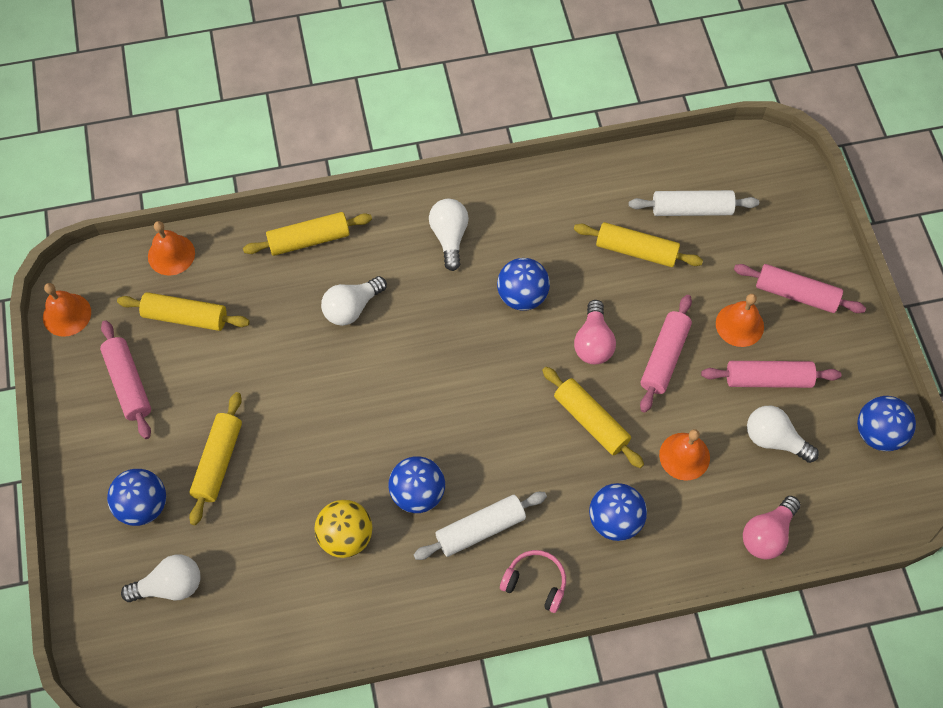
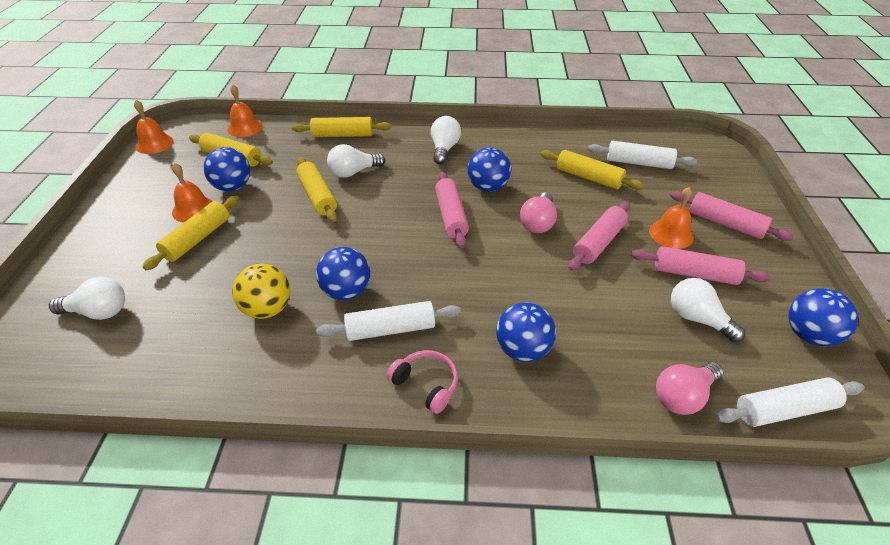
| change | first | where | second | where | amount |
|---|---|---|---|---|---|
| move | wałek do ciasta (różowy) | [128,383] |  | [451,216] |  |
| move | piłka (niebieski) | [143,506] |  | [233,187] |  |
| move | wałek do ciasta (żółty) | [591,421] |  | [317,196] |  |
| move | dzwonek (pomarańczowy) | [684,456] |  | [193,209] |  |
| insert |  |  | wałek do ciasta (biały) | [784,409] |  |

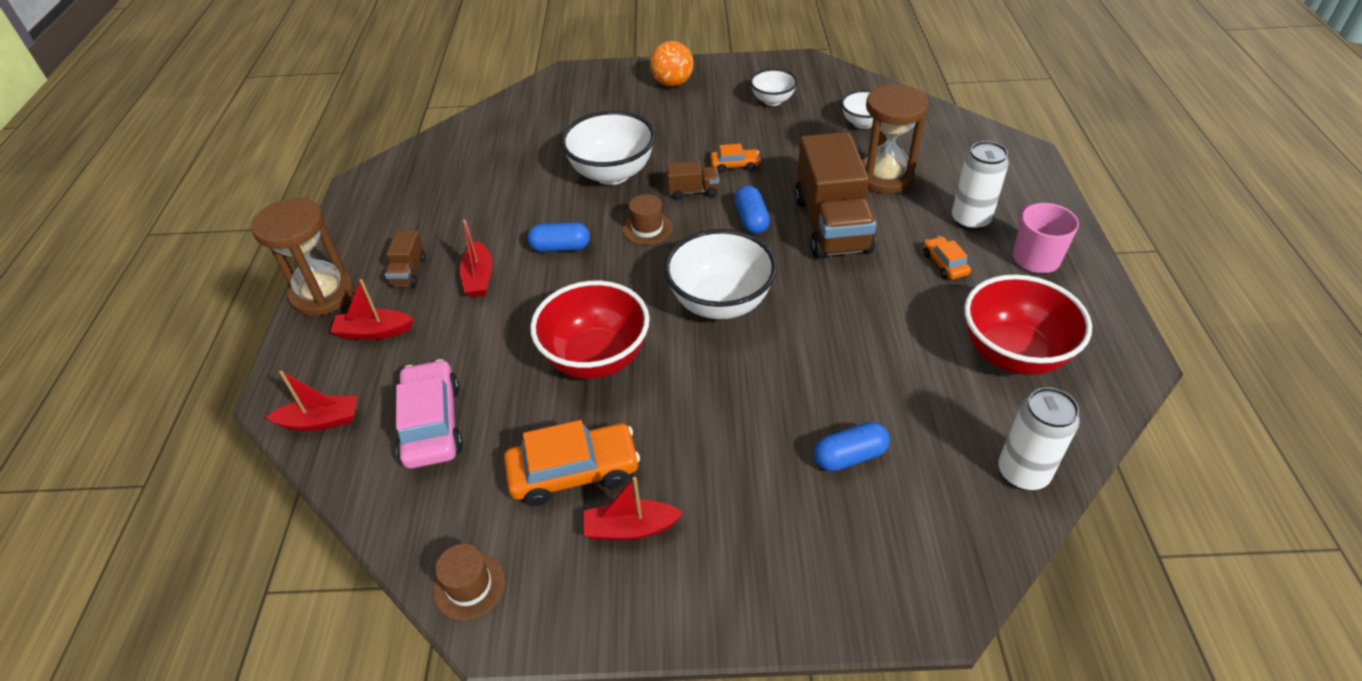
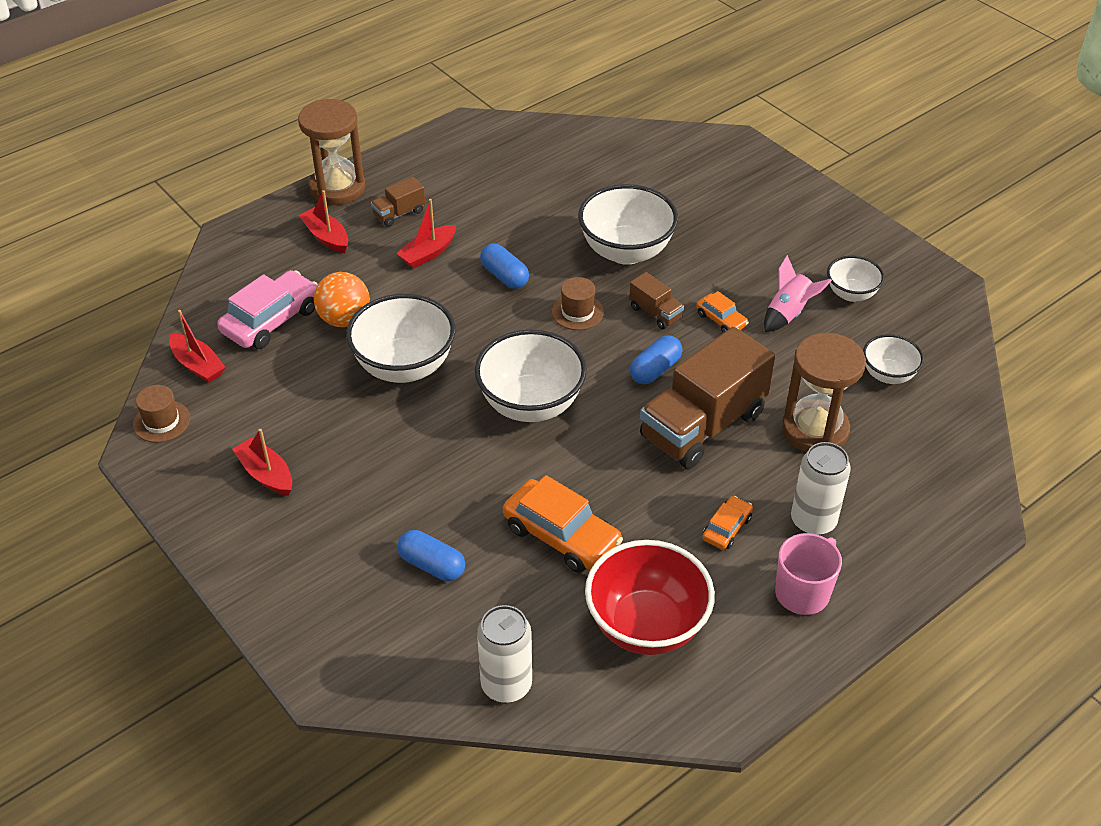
| change | first | where | second | where | amount |
|---|---|---|---|---|---|
| move | łódka (czerwony) | [321,421] |  | [198,365] |  |
| move | samochód (pomarańczowy) | [574,472] |  | [561,535] |  |
| recolor | miska (czerwony) | [596,358] | miska (biały) | [404,366] |  |
| move | piłka (pomarańczowy) | [672,83] |  | [344,319] |  |
| insert |  |  | rakieta (różowy) | [788,314] |  |

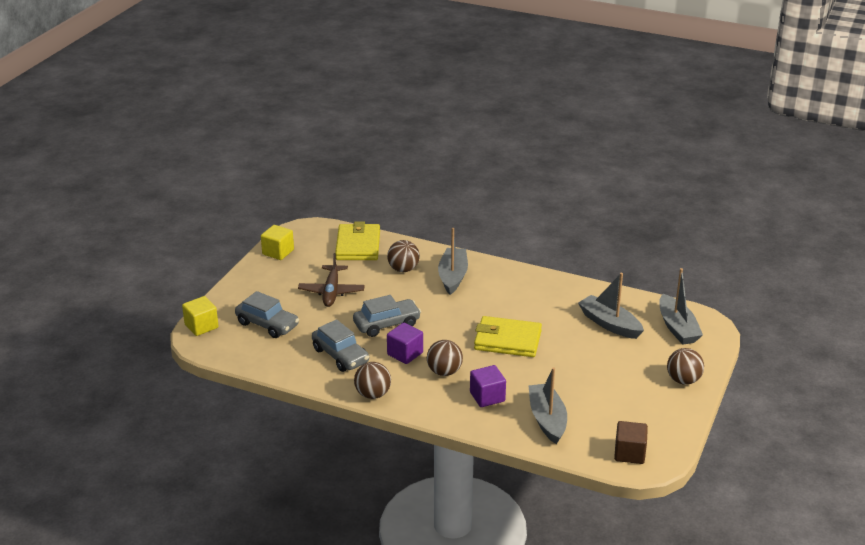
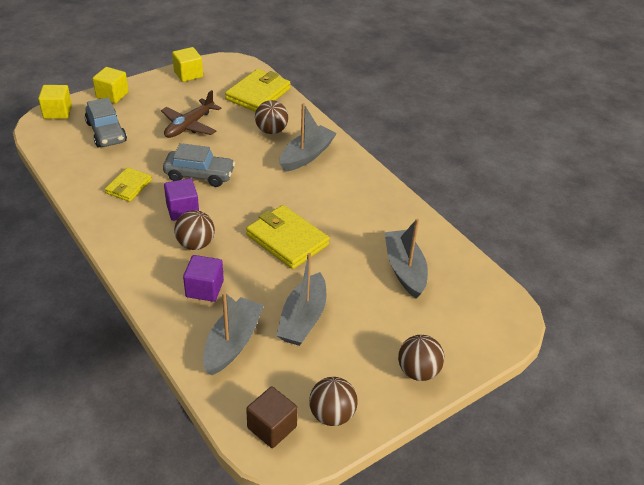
| change | first | where | second | where | amount |
|---|---|---|---|---|---|
| replace | samochód (szary) | [340,355] | portfel (żółty) | [128,186] |  |
| move | piłka (brązowy) | [373,394] |  | [332,415] |  |
| move | łódka (szary) | [677,328] |  | [303,318] |  |
| insert |  |  | sześcian (żółty) | [112,95] |  |

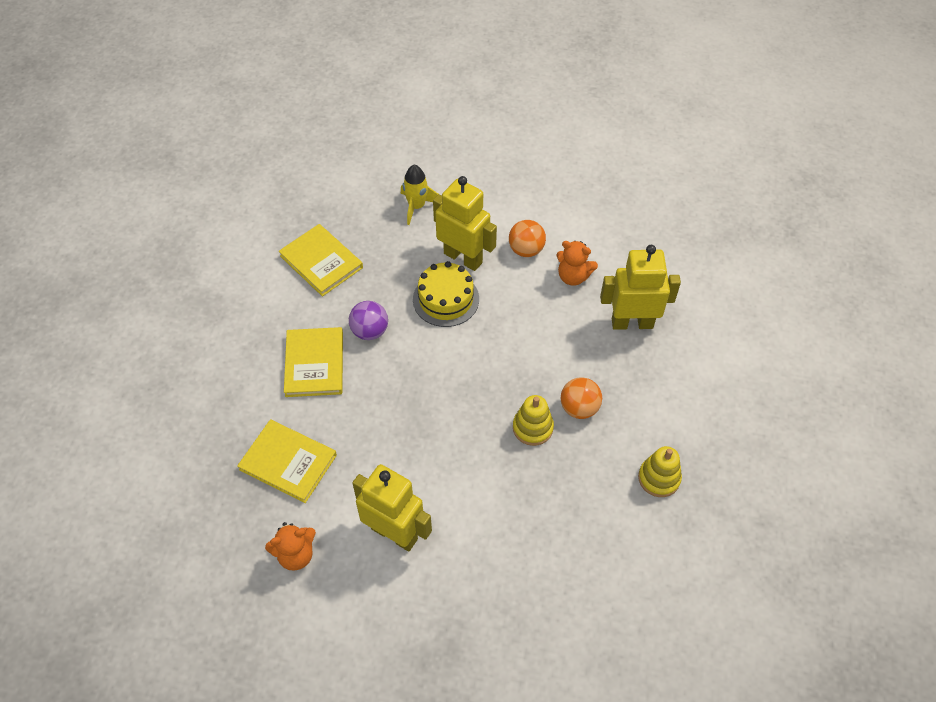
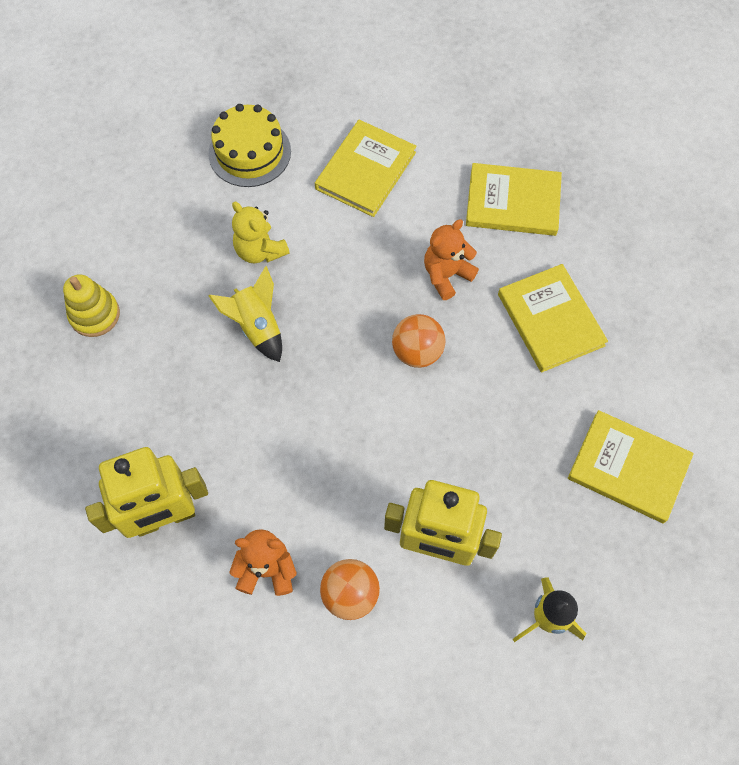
| change | first | where | second | where | amount |
|---|---|---|---|---|---|
| move | miś (pomarańczowy) | [296,554] |  | [446,275] |  |
| delete | piłka (fioletowy) | [370,331] |  |  |  |
| replace | robot (żółty) | [394,533] | książka (żółty) | [365,170] |  |
| move | tort (żółty) | [446,299] |  | [249,152] |  |
| replace | zabawka nakładanka (żółty) | [532,428] | rakieta (żółty) | [257,326] |  |
| move | piłka (pomarańczowy) | [579,408] |  | [417,352] |  |
| insert |  |  | miś (żółty) | [260,250] |  |

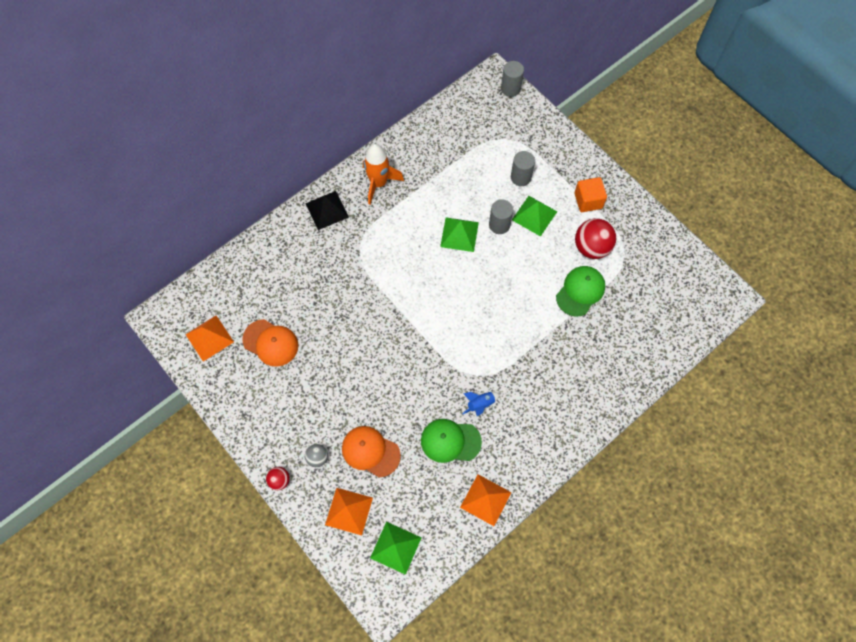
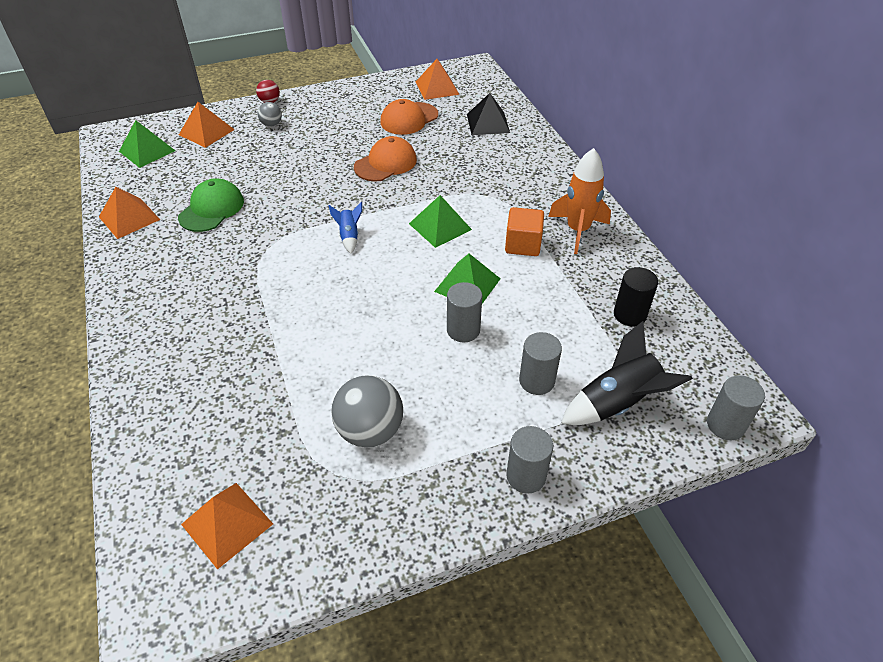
| change | first | where | second | where | amount |
|---|---|---|---|---|---|
| move | piramida (czarny) | [327,210] |  | [488,123] |  |
| move | czapka (pomarańczowy) | [370,451] |  | [385,163] |  |
| move | rakieta (niebieski) | [480,404] |  | [349,236] |  |
| move | piramida (zielony) | [534,215] |  | [440,226] |  |
| delete | czapka (zielony) | [580,291] |  |  |  |
| move | sześcian (pomarańczowy) | [588,201] |  | [523,245] |  |
| recolor | piłka (czerwony) | [591,247] | piłka (szary) | [370,430] |  |
| insert |  |  | piramida (pomarańczowy) | [227,524] |  |
| insert |  |  | walec (szary) | [526,476] |  |
| insert |  |  | rakieta (czarny) | [618,403] |  |
| insert |  |  | walec (czarny) | [629,314] |  |

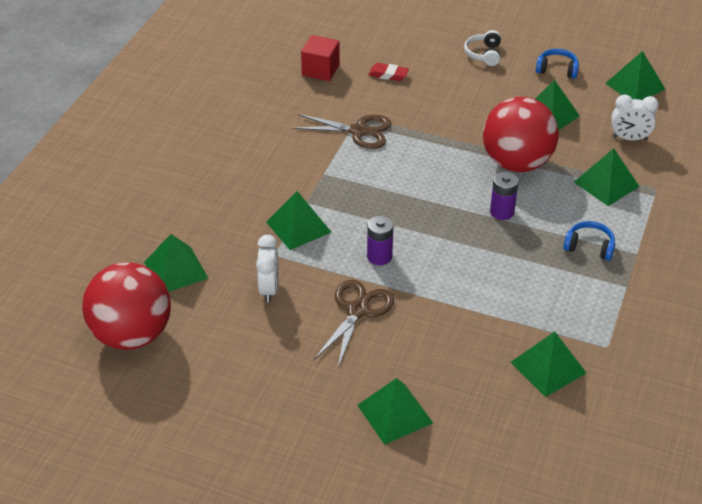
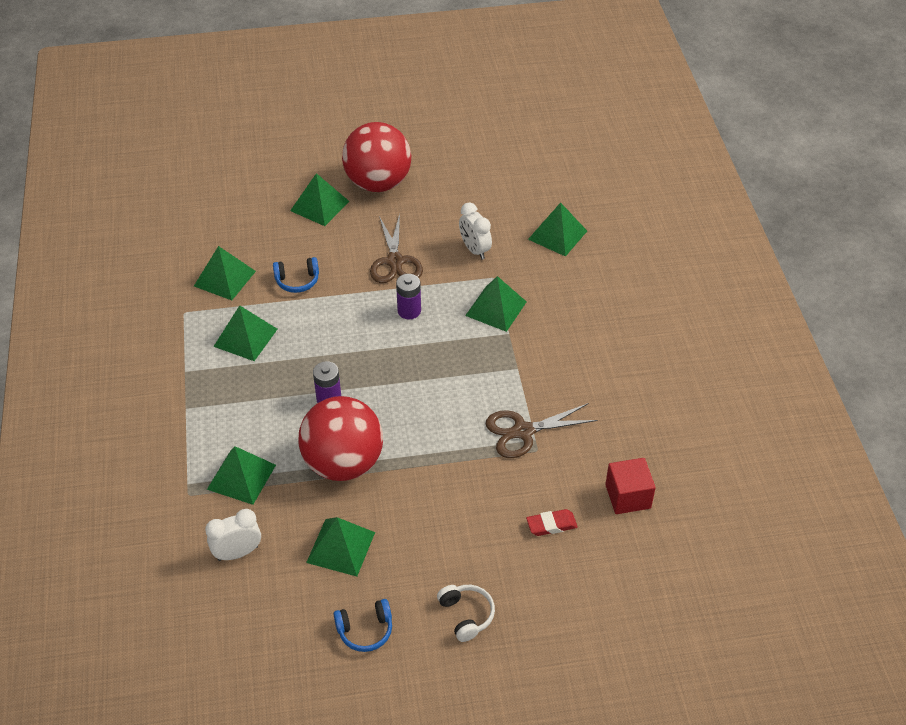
| change | first | where | second | where | amount |
|---|---|---|---|---|---|
| move | piłka (czerwony) | [132,334] |  | [378,183] |  |
| move | słuchawki (niebieski) | [589,247] |  | [297,281] |  |
| move | piramida (zielony) | [635,86] |  | [245,337] |  |

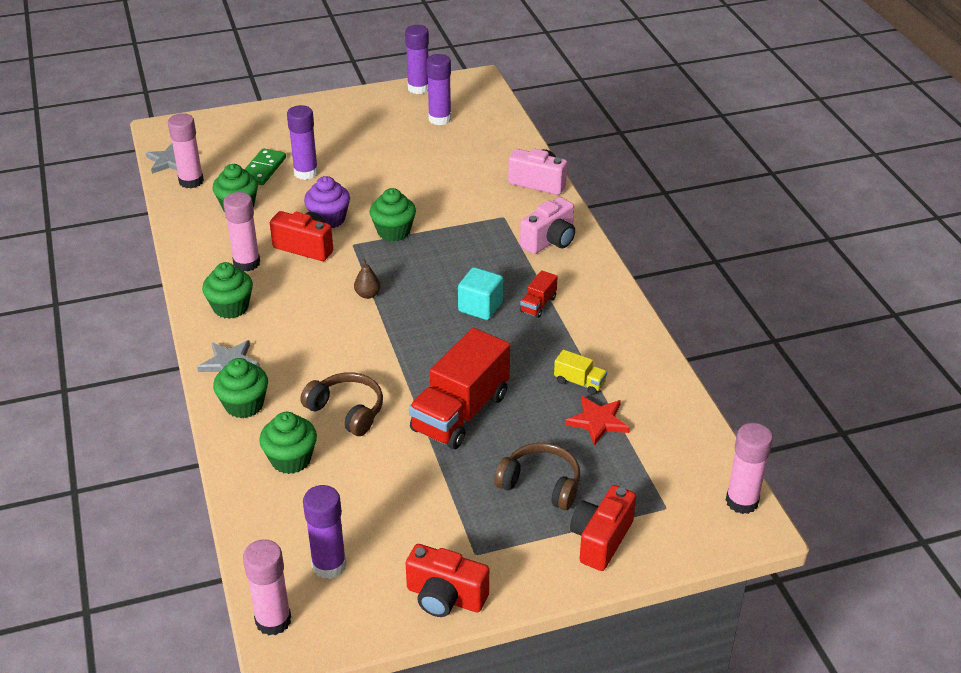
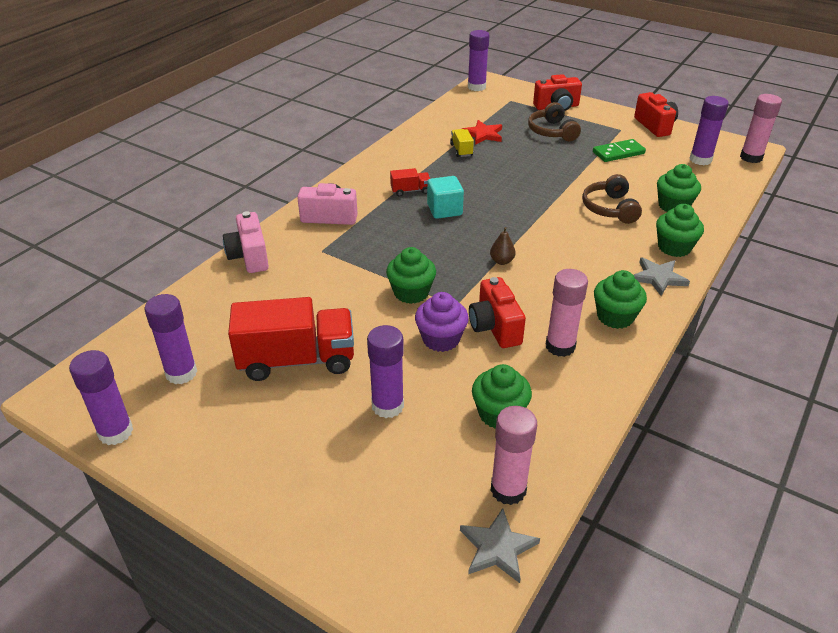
| change | first | where | second | where | amount |
|---|---|---|---|---|---|
| move | kostka domina (zielony) | [263,169] |  | [618,153] |  |
| move | ciężarówka (czerwony) | [460,413] |  | [297,360] |  |
| recolor | klej w sztyfcie (różowy) | [742,501] | klej w sztyfcie (fioletowy) | [476,87] |  |

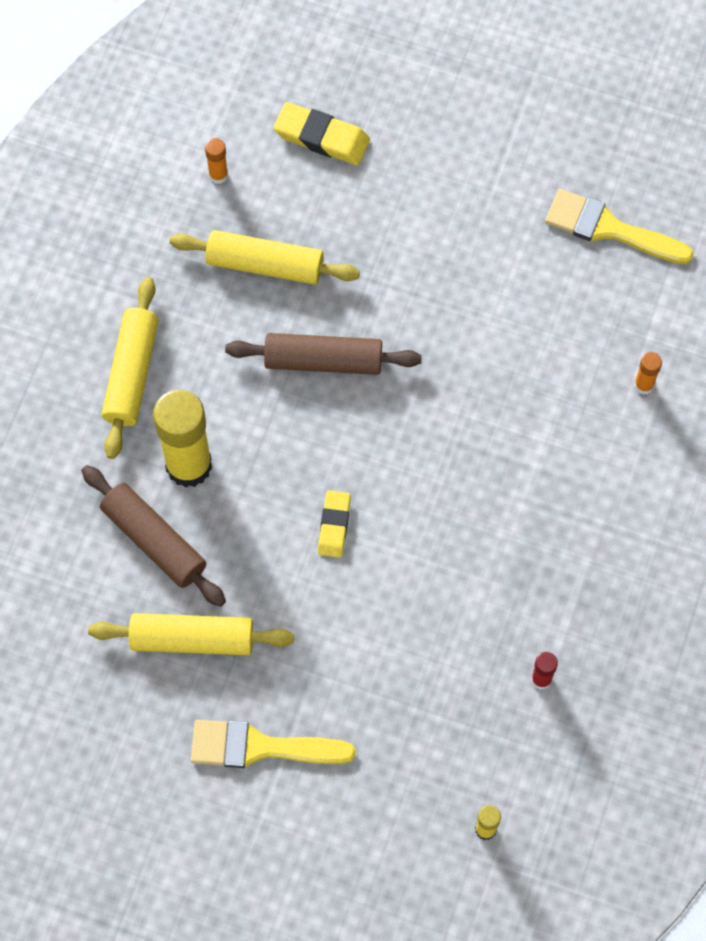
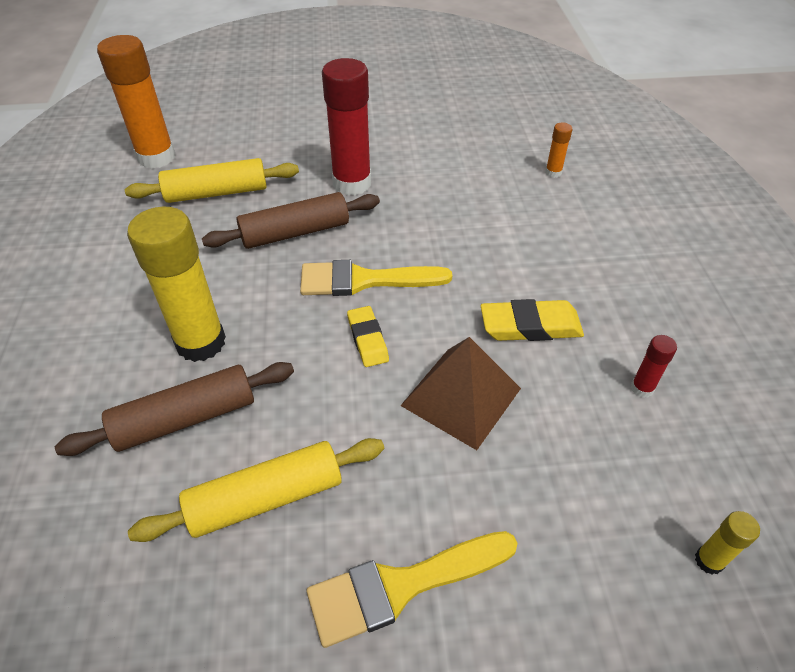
| change | first | where | second | where | amount |
|---|---|---|---|---|---|
| rotate | wałek do ciasta (brązowy) | [154,541] |  | [186,418] | 45 degrees counterclockwise |
| delete | wałek do ciasta (żółty) | [131,373] |  |  |  |
| resize | klej w sztyfcie (pomarańczowy) | [218,175] |  | [156,157] | x2.29 |
| move | gumka do mazania (żółty) | [322,137] |  | [530,326] |  |
| move | pędzel (żółty) | [609,229] |  | [364,280] |  |
| insert |  |  | klej w sztyfcie (czerwony) | [352,183] |  |
| insert |  |  | piramida (brązowy) | [461,396] |  |

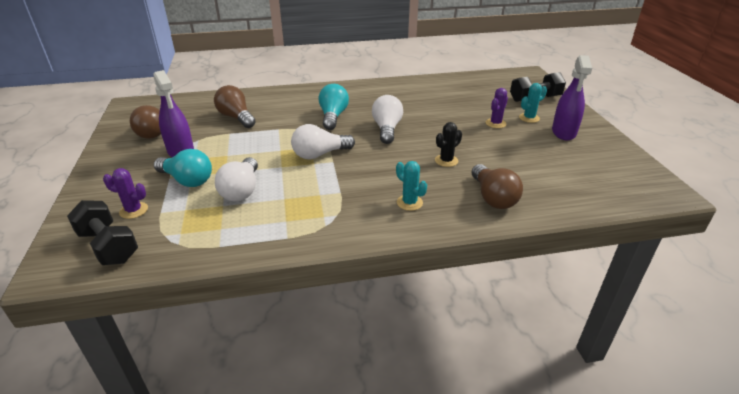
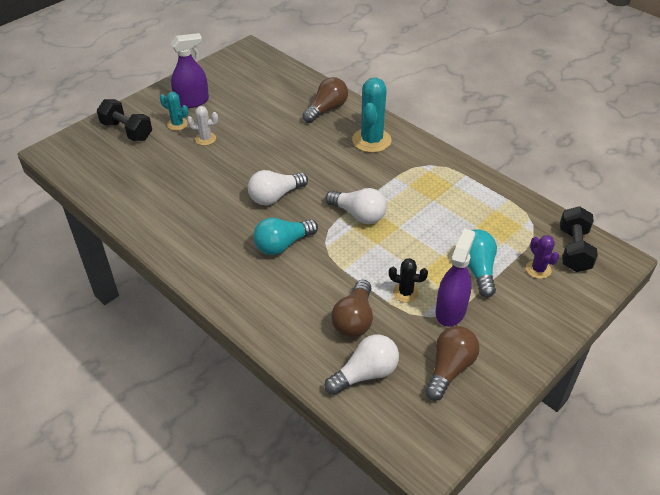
| change | first | where | second | where | amount |
|---|---|---|---|---|---|
| move | żarówka (biały) | [241,190] |  | [365,374] |  |
| resize | kaktus (turkusowy) | [409,203] |  | [371,140] | x1.85 |
| move | kaktus (czarny) | [446,161] |  | [405,292] |  |
| recolor | kaktus (fioletowy) | [495,123] | kaktus (biały) | [205,139] |  |

